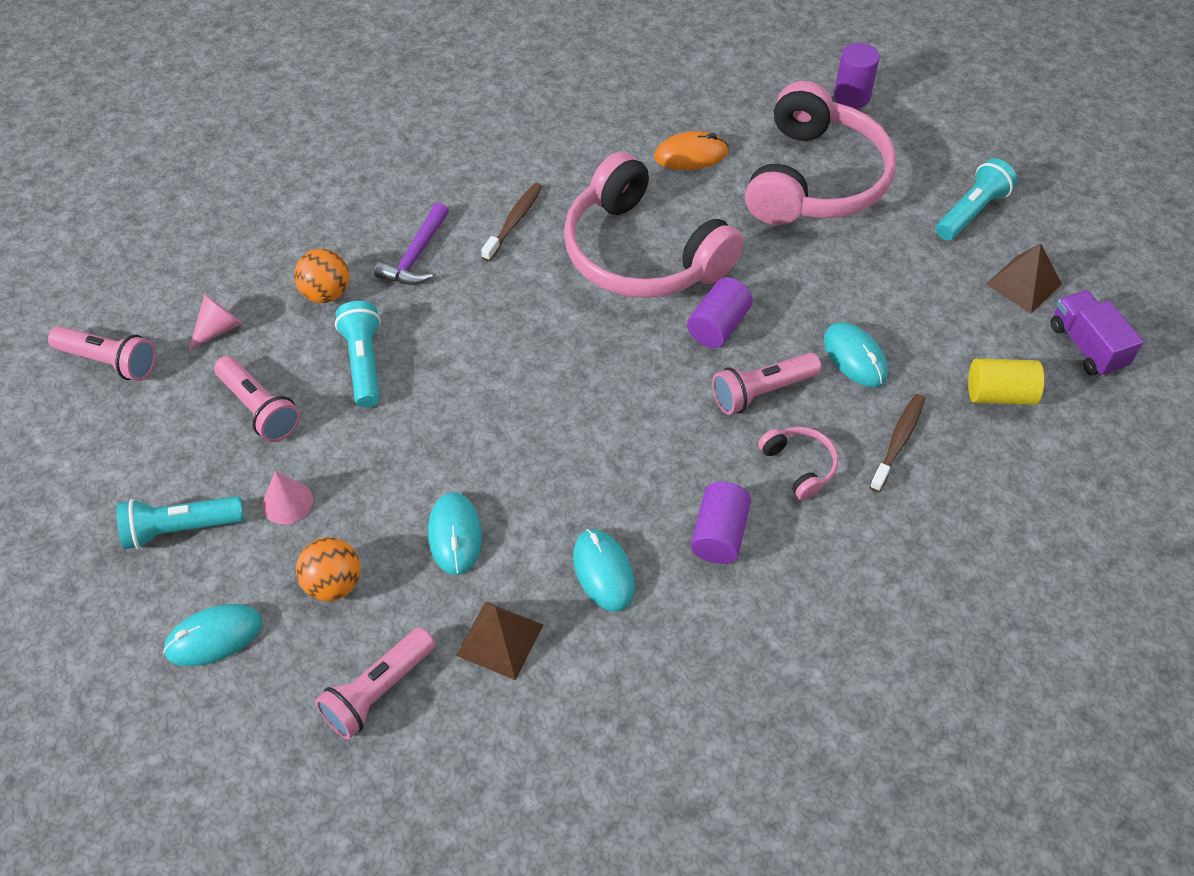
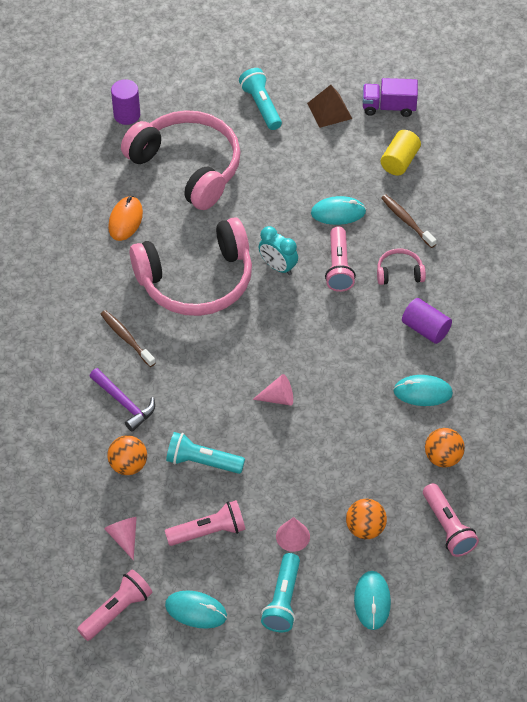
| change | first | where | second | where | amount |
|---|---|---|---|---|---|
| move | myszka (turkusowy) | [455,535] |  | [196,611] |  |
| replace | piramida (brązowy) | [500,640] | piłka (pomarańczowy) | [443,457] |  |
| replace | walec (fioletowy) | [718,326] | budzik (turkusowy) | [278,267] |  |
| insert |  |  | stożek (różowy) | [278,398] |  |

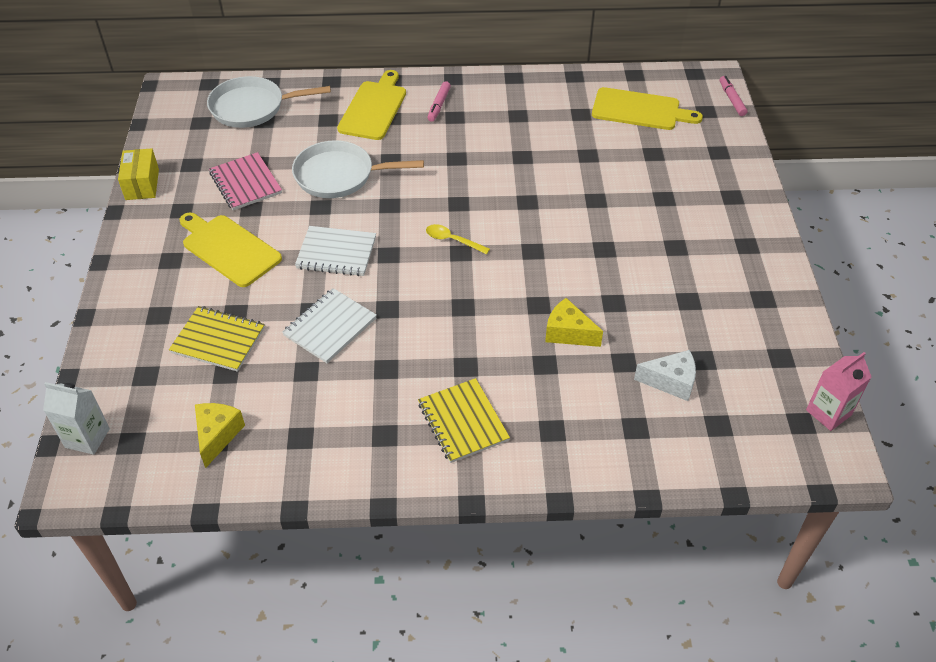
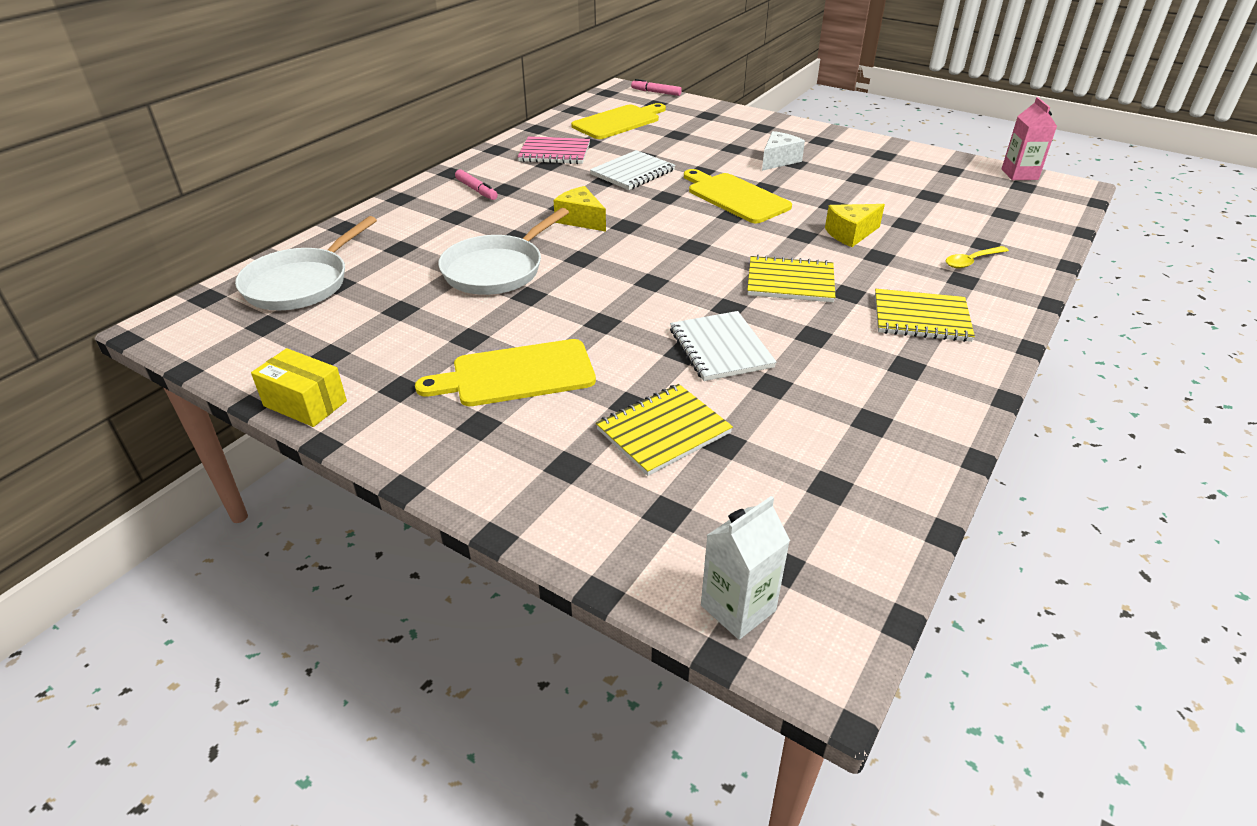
| change | first | where | second | where | amount |
|---|---|---|---|---|---|
| move | ser (żółty) | [217,435] |  | [580,220] |  |
| move | zeszyt (różowy) | [245,183] |  | [554,153] |  |
| move | zeszyt (biały) | [336,253] |  | [633,173] |  |
| move | deska do krojenia (żółty) | [374,108] |  | [735,197] |  |
| move | łyżka (żółty) | [452,240] |  | [971,261] |  |
| move | ser (biały) | [671,382] |  | [778,160] |  |
| insert |  |  | zeszyt (żółty) | [790,282] |  |

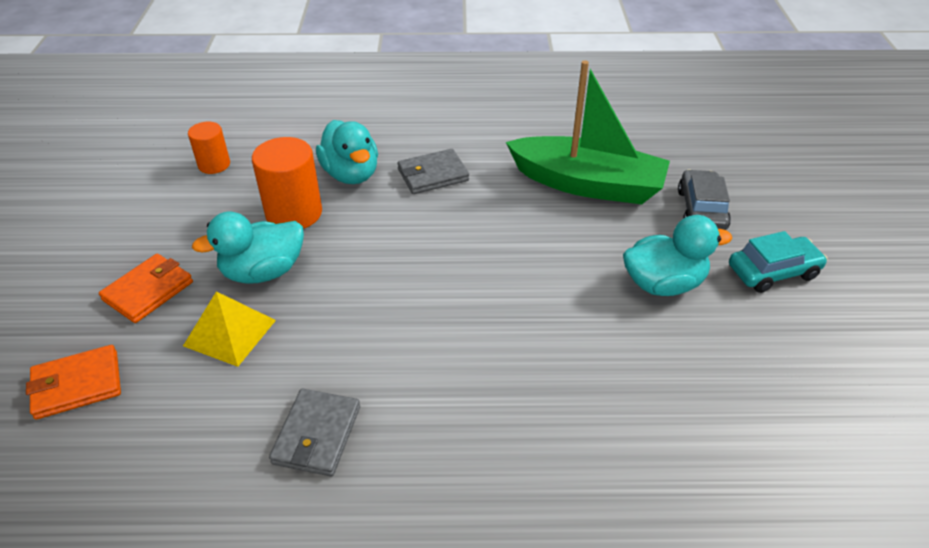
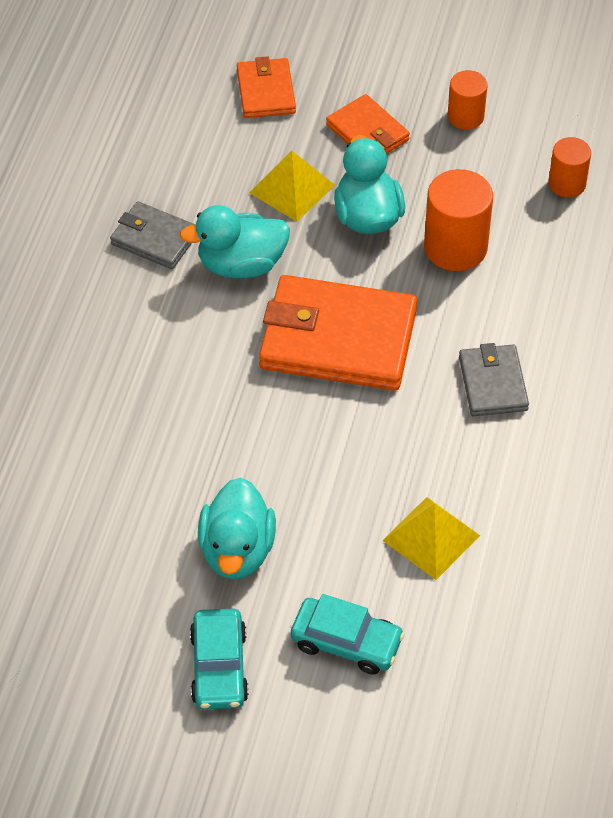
| change | first | where | second | where | amount |
|---|---|---|---|---|---|
| move | kaczka (turkusowy) | [351,174] |  | [241,264] |  |
| replace | łódka (zielony) | [587,184] | piramida (żółty) | [431,538] |  |
| recolor | samochód (szary) | [701,210] | samochód (turkusowy) | [346,642] |  |
| insert |  |  | portfel (pomarańczowy) | [338,339] |  |
| insert |  |  | walec (pomarańczowy) | [465,116] |  |

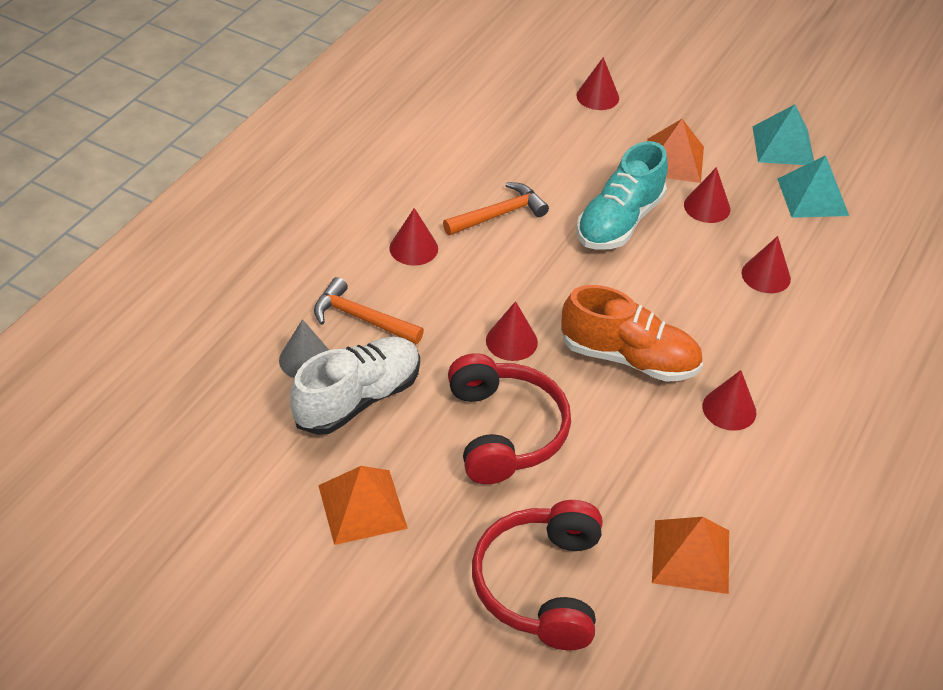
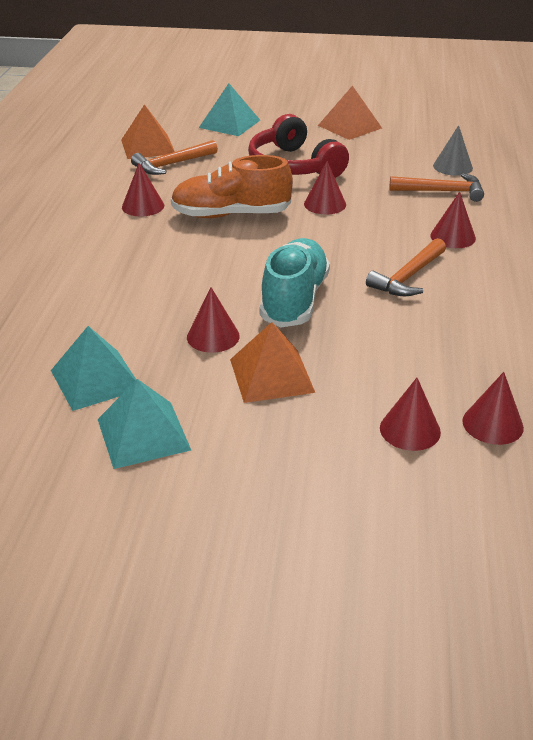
| change | first | where | second | where | amount |
|---|---|---|---|---|---|
| delete | but (biały) | [358,399] |  |  |  |
| replace | słuchawki (czerwony) | [540,585] | piramida (turkusowy) | [229,123] |  |
| move | stożek (czerwony) | [766,275] |  | [492,424] |  |
| insert |  |  | młotek (pomarańczowy) | [172,164] |  |

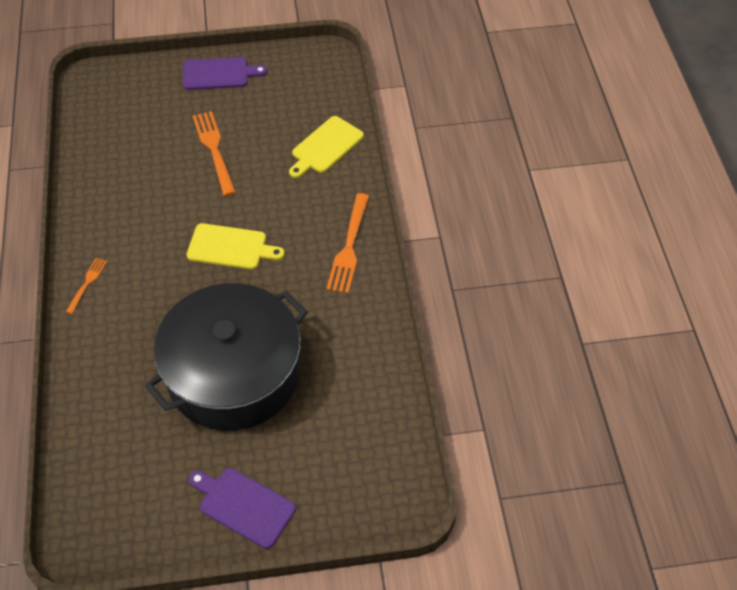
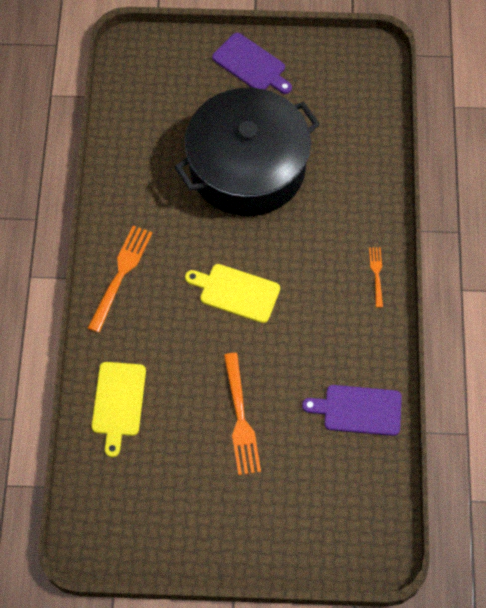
| change | first | where | second | where | amount |
|---|---|---|---|---|---|
| rotate | widelec (pomarańczowy) | [87,283] |  | [376,274] | 150 degrees clockwise |
| move | deska do krojenia (fioletowy) | [219,74] |  | [358,410] |  |
| rotate | deska do krojenia (żółty) | [325,146] |  | [118,402] | 135 degrees clockwise |

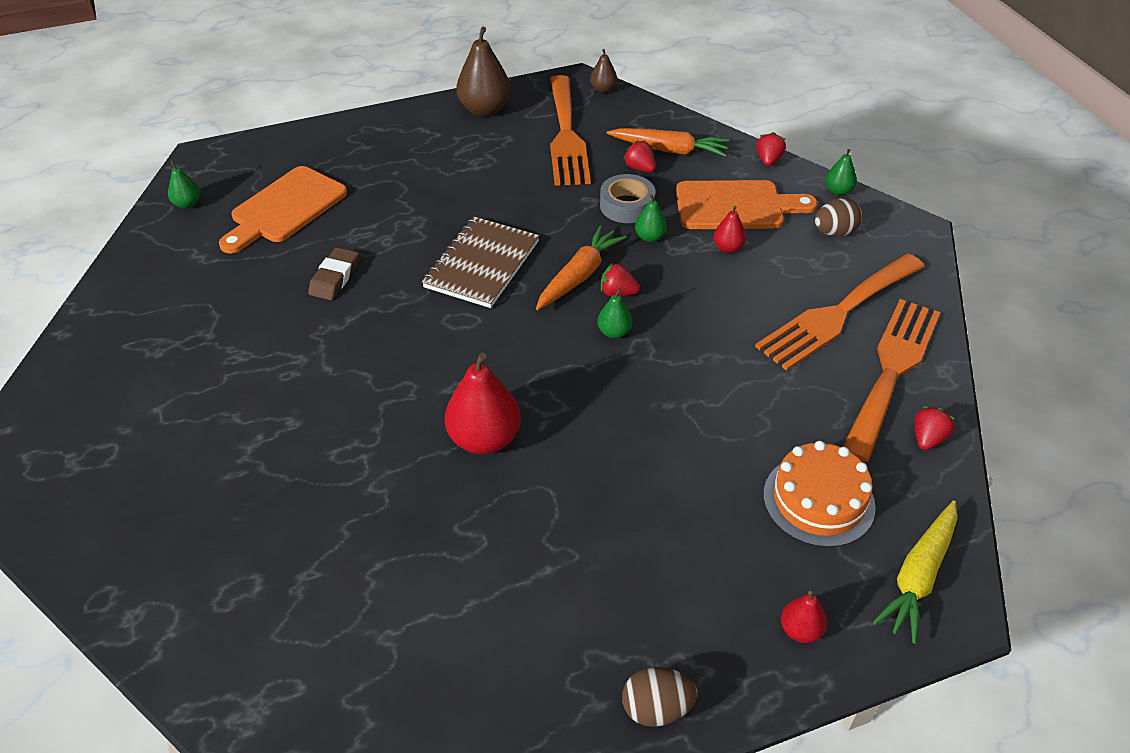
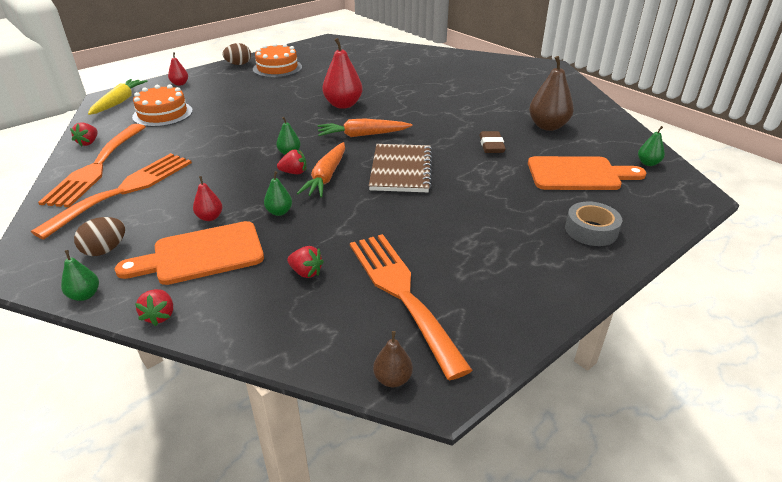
| change | first | where | second | where | amount |
|---|---|---|---|---|---|
| rotate | deska do krojenia (pomarańczowy) | [285,208] |  | [578,174] | 75 degrees clockwise |
| move | gruszka (brązowy) | [484,109] |  | [548,126] |  |
| move | taśma klejąca (szary) | [627,206] |  | [591,230] |  |
| move | marchewka (pomarańczowy) | [669,150] |  | [362,135] |  |
| insert |  |  | tort (pomarańczowy) | [277,68] |  |

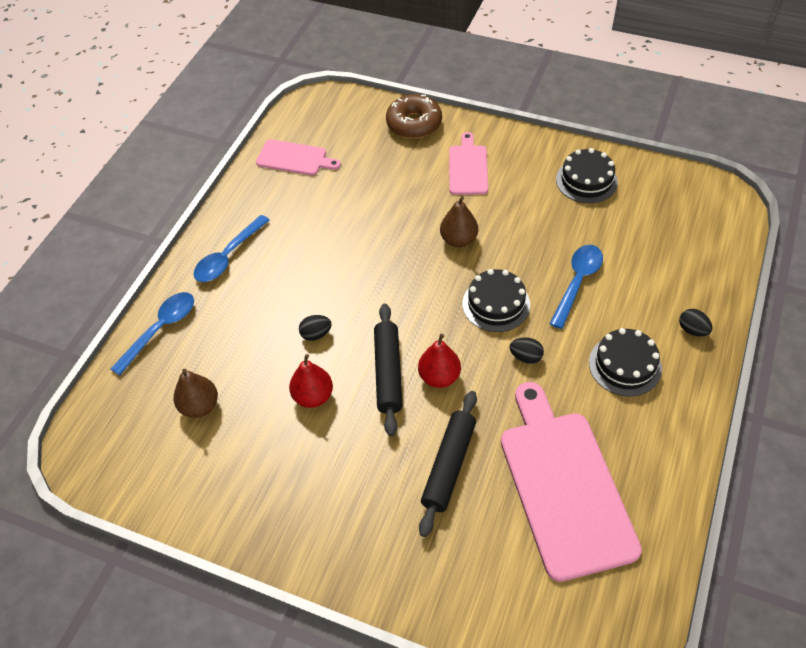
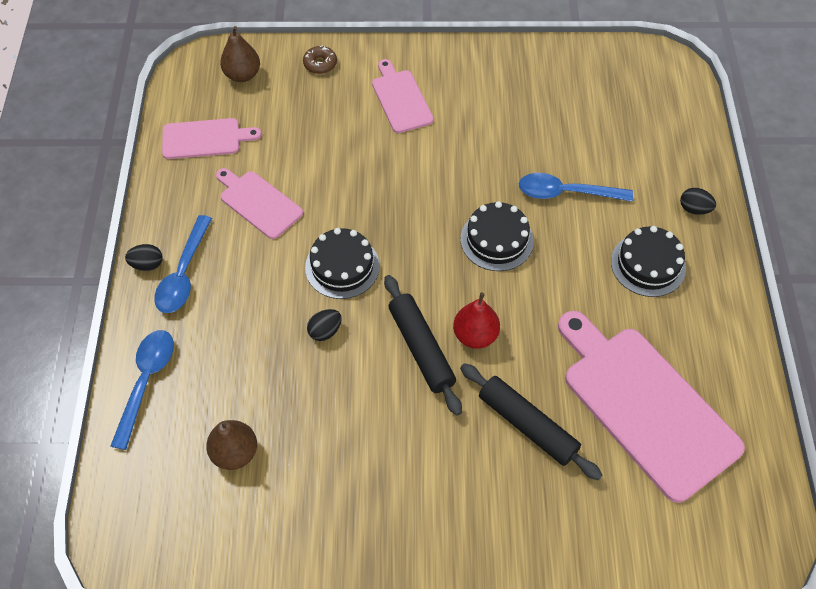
| change | first | where | second | where | amount |
|---|---|---|---|---|---|
| delete | gruszka (czerwony) | [313,396] |  |  |  |
| resize | donut (brązowy) | [414,123] |  | [320,64] | x0.53 |
| rotate | wałek do ciasta (czarny) | [449,466] |  | [527,425] | 45 degrees counterclockwise |
| move | gruszka (brązowy) | [458,240] |  | [242,75] |  |
| move | jajko (czarny) | [526,357] |  | [147,264] |  |
| rotate | łyżka (niebieski) | [577,282] |  | [566,193] | 90 degrees counterclockwise |
| move | tort (czarny) | [586,181] |  | [342,266] |  |
| insert |  |  | deska do krojenia (różowy) | [258,203] |  |

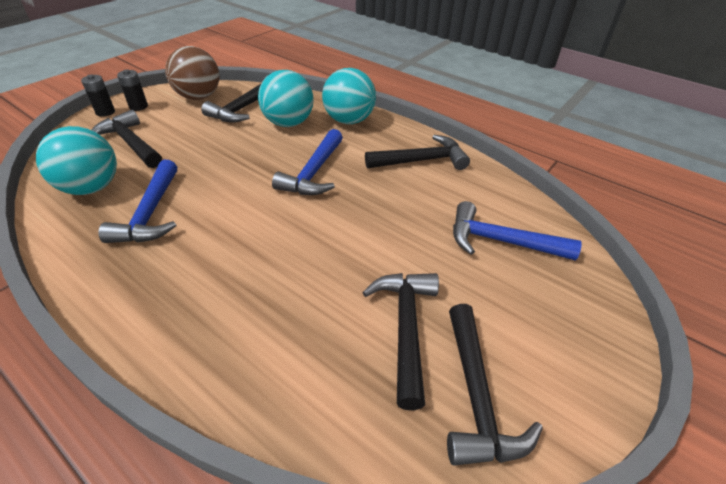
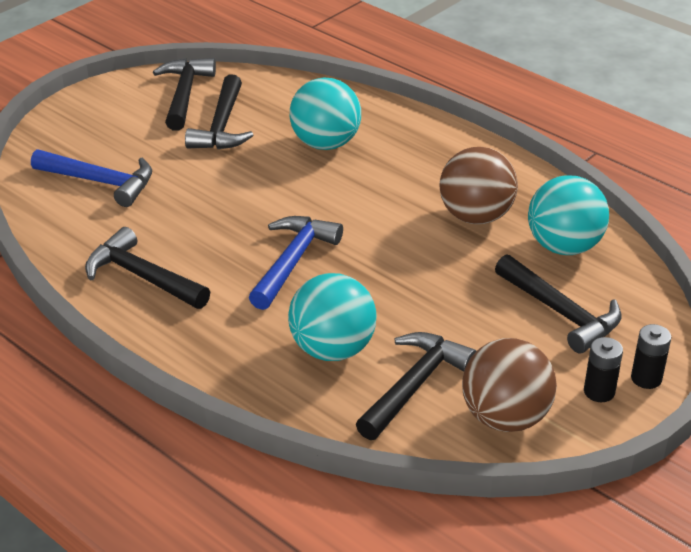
| change | first | where | second | where | amount |
|---|---|---|---|---|---|
| replace | młotek (niebieski) | [150,213] | piłka (brązowy) | [475,216] |  |
| move | piłka (turkusowy) | [349,120] |  | [325,143] |  |
| rotate | młotek (czarny) | [421,161] |  | [142,277] | 45 degrees clockwise |

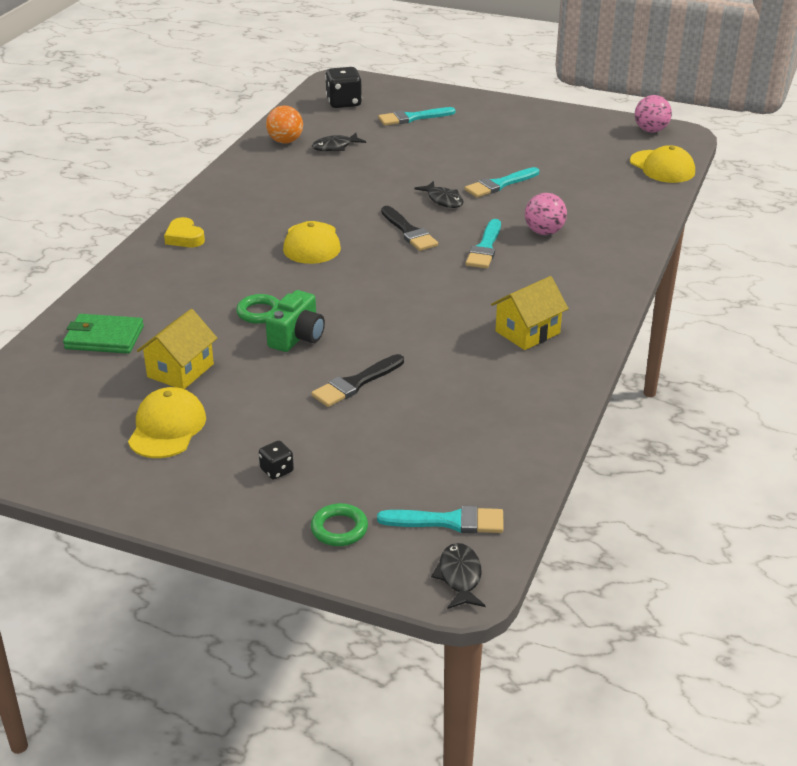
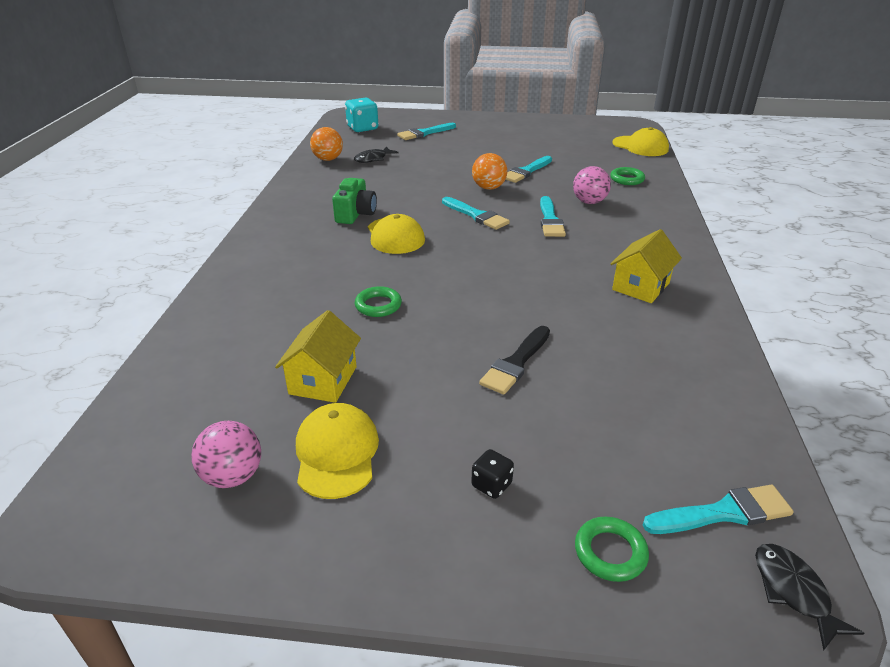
| change | first | where | second | where | amount |
|---|---|---|---|---|---|
| delete | portfel (zielony) | [104,338] |  |  |  |
| delete | serce (żółty) | [184,238] |  |  |  |
| move | aparat fotograficzny (zielony) | [297,337] |  | [355,214] |  |
| recolor | kostka do gry (czarny) | [344,103] | kostka do gry (turkusowy) | [362,128] |  |
| recolor | pędzel (czarny) | [409,232] | pędzel (turkusowy) | [476,215] |  |
| replace | ryba (czarny) | [443,200] | piłka (pomarańczowy) | [488,188] |  |
| move | piłka (różowy) | [650,130] |  | [233,476] |  |
| insert |  |  | pierścień (zielony) | [627,179] |  |

